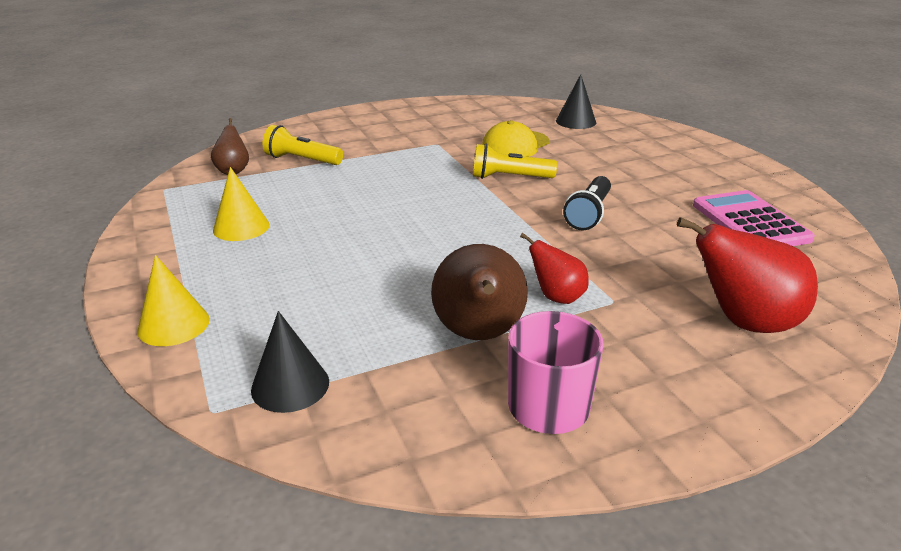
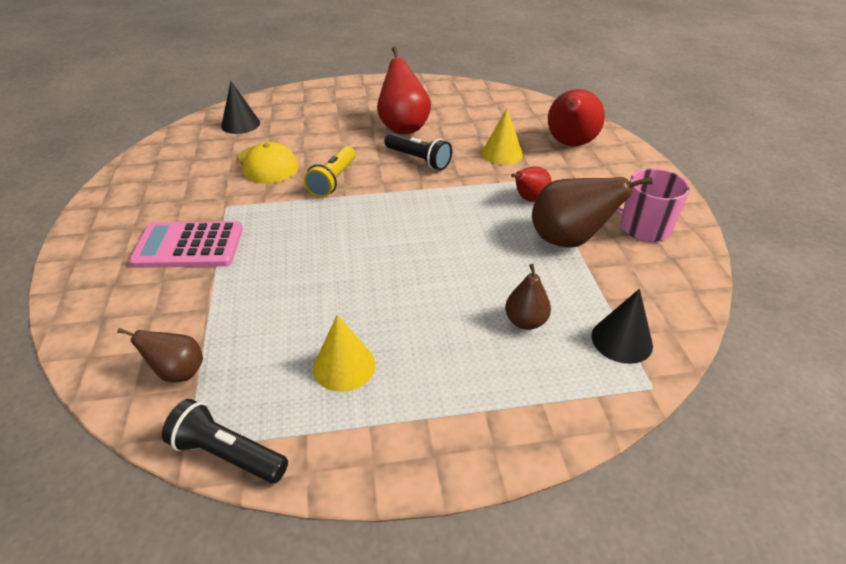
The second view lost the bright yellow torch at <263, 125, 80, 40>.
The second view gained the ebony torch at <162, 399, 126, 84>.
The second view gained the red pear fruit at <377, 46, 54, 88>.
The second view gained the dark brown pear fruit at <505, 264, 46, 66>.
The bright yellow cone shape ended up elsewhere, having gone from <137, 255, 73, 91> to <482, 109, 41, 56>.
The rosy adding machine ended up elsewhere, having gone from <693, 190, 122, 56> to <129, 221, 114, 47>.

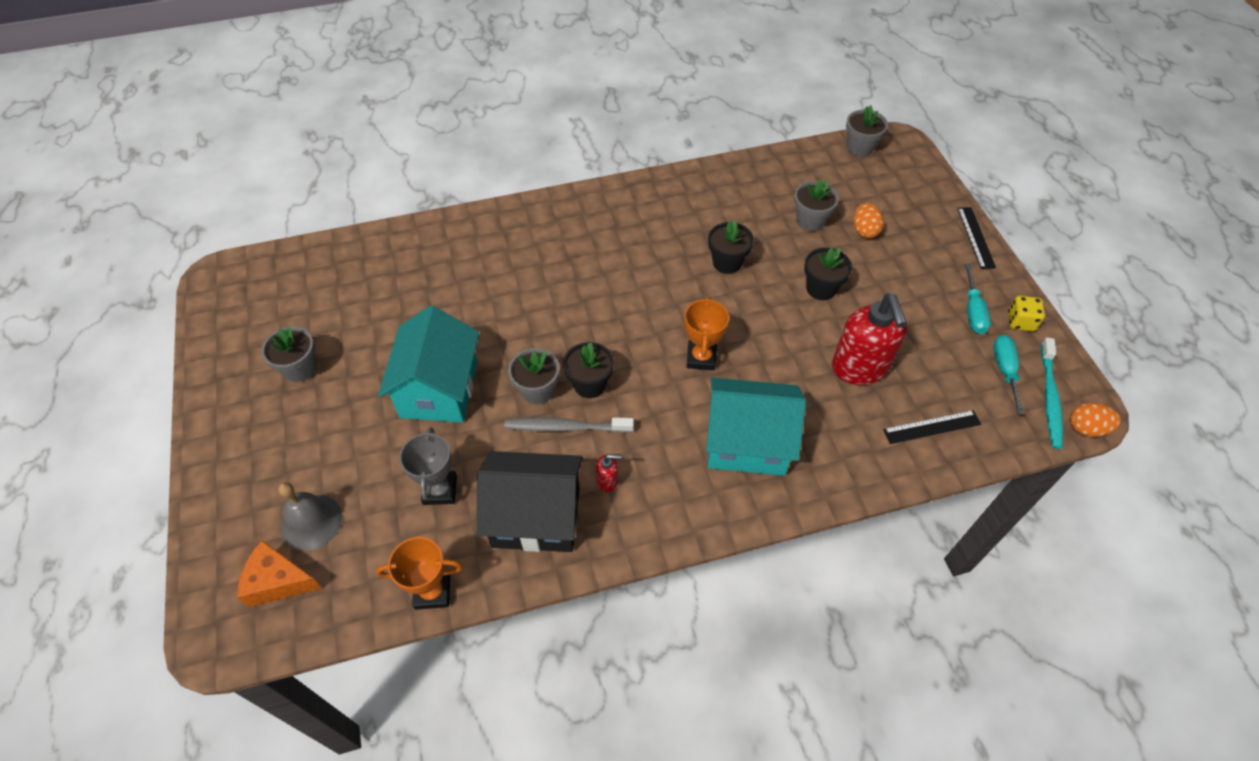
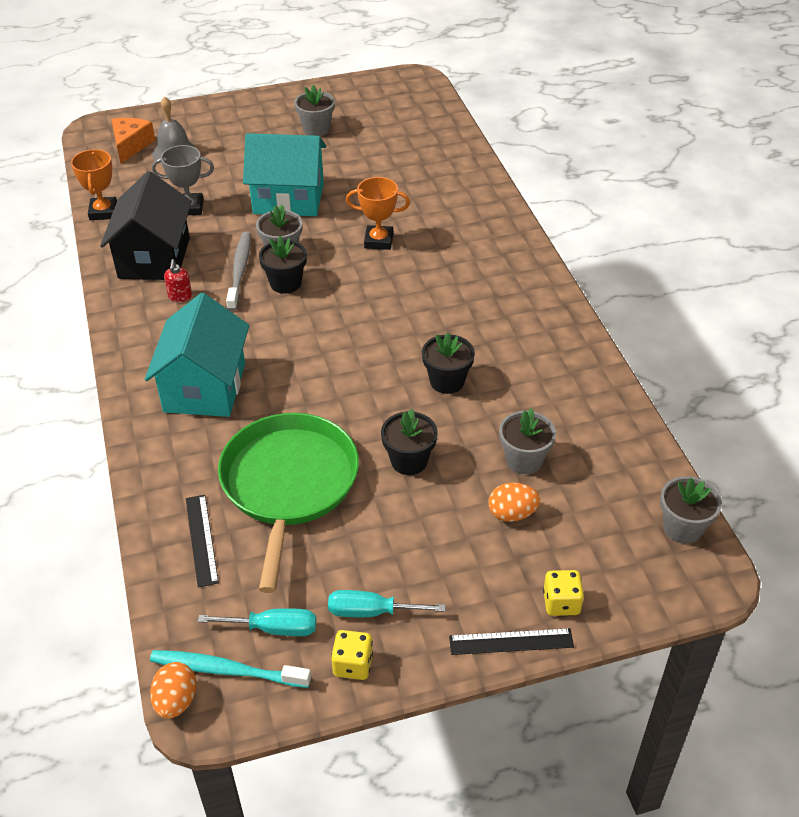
The second view gained the bright yellow game die at <543, 570, 41, 46>.
The orange award cup ended up elsewhere, having gone from <684, 297, 45, 73> to <346, 177, 64, 73>.
Where the red soap pump stood at <832, 294, 75, 91>, the emerald pan came to stand at <218, 413, 141, 180>.

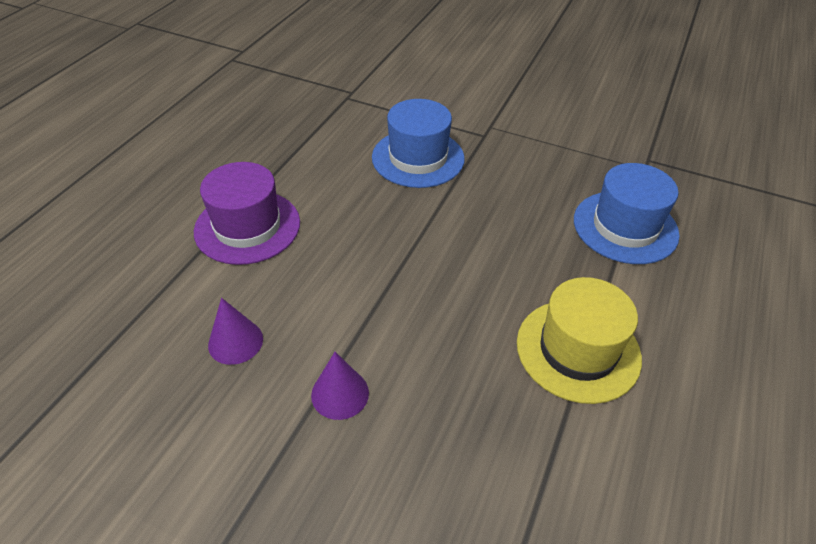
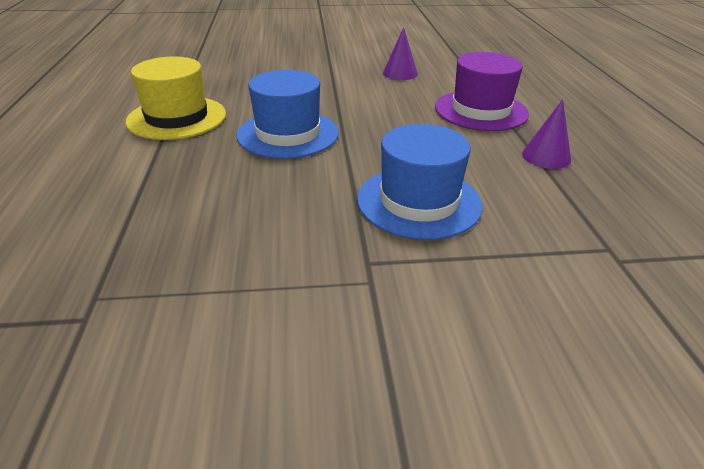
The royal purple cone shape ended up elsewhere, having gone from <311, 352, 58, 68> to <522, 99, 49, 70>.
The royal blue tall hat ended up elsewhere, having gone from <574, 163, 106, 101> to <237, 70, 102, 89>.

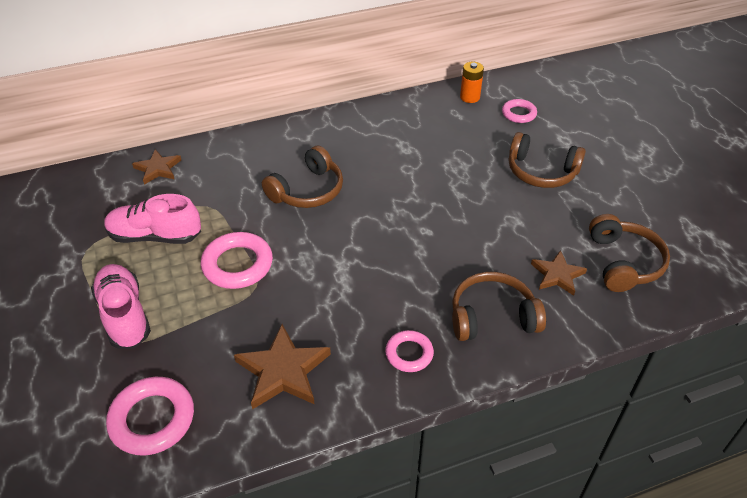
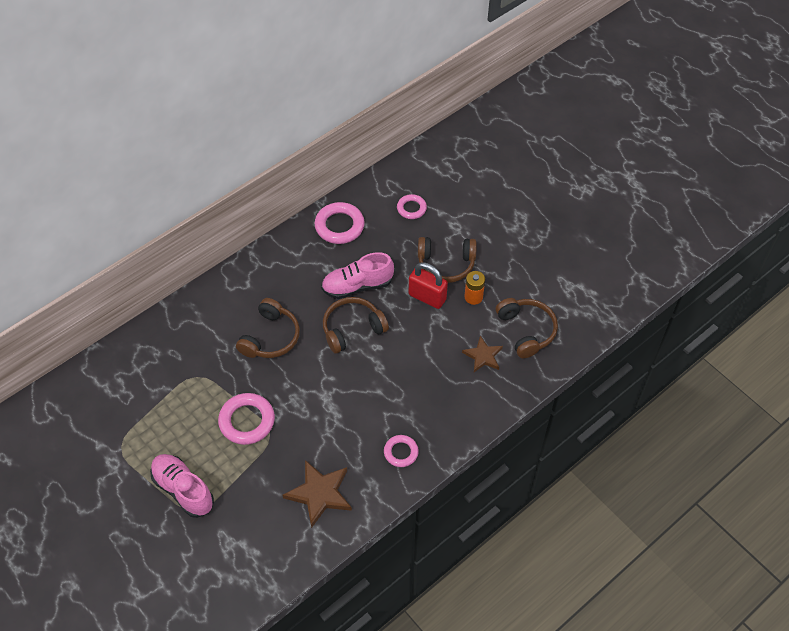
The second view lost the dark brown star at <132, 149, 49, 36>.
The second view gained the red small lock at <409, 262, 39, 47>.
The rosy lace-up shoe ended up elsewhere, having gone from <104, 194, 97, 50> to <321, 252, 73, 47>.
The rosy hoop ended up elsewhere, having gone from <106, 377, 88, 78> to <314, 202, 51, 42>.
The dark brown over-ear headphones ended up elsewhere, having gone from <452, 272, 94, 69> to <323, 297, 66, 57>.
The orange battery ended up elsewhere, having gone from <460, 62, 24, 41> to <464, 271, 21, 34>.

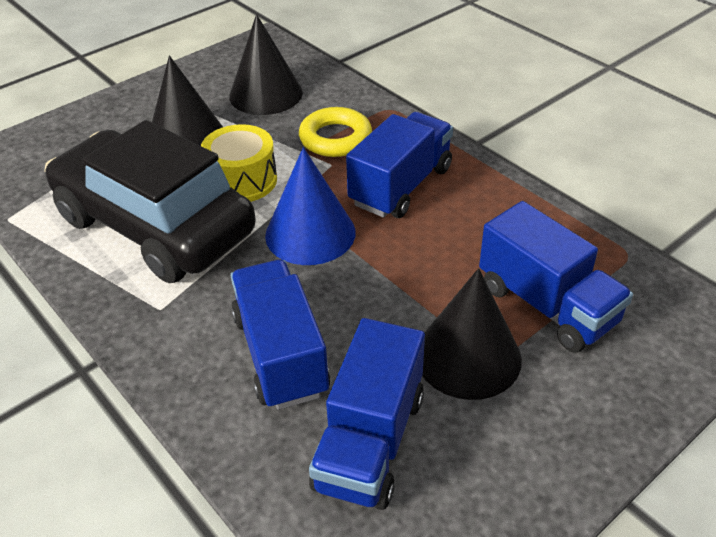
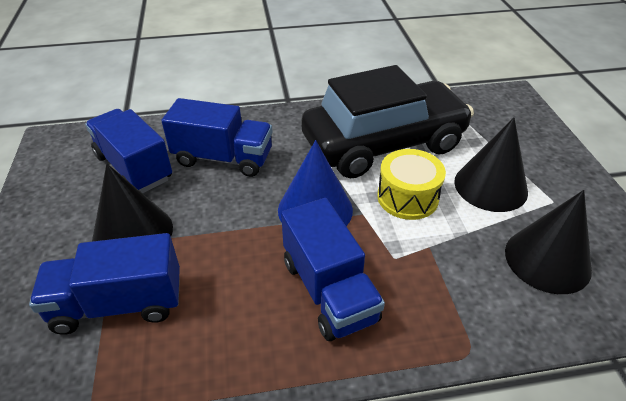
The second view lost the bright yellow hoop at <299, 107, 73, 50>.

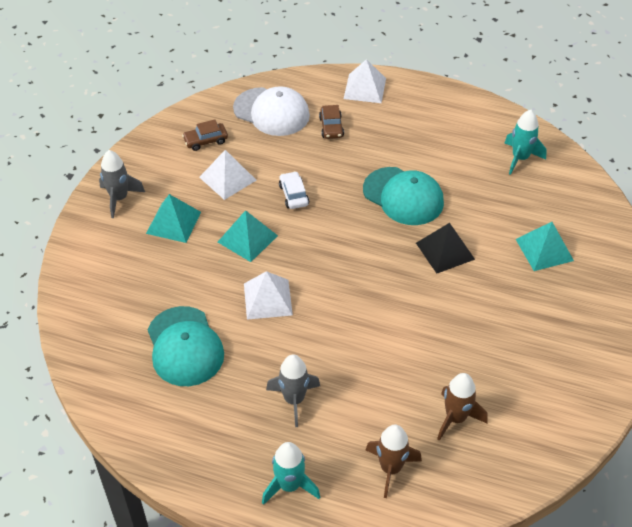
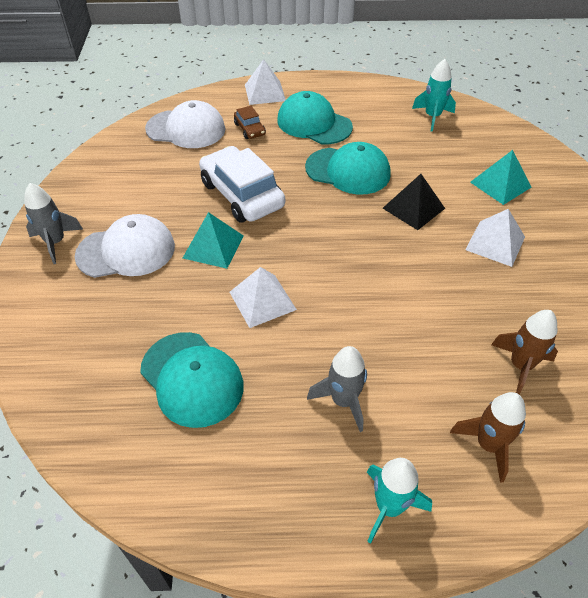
The second view lost the dark brown automobile at <182, 119, 46, 32>.
The second view gained the turquoise cap at <277, 91, 76, 53>.
The snow-white pyramid shape ended up elsewhere, having gone from <199, 150, 57, 50> to <465, 209, 60, 58>.
Where the turquoise pyramid shape stood at <146, 194, 55, 49>, the snow-white cap came to stand at <75, 214, 100, 64>.
The size of the snow-white automobile at <279, 171, 30, 38> changed by a factor of 2.11.

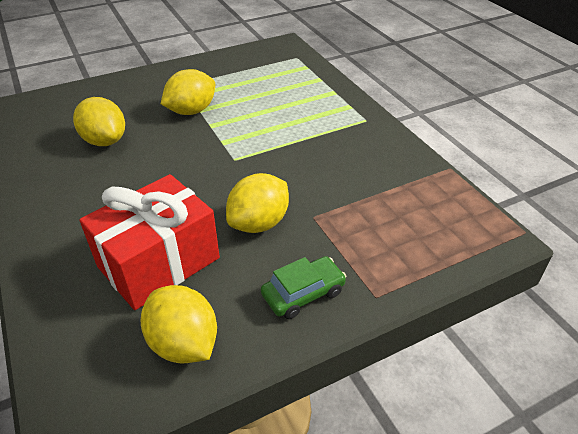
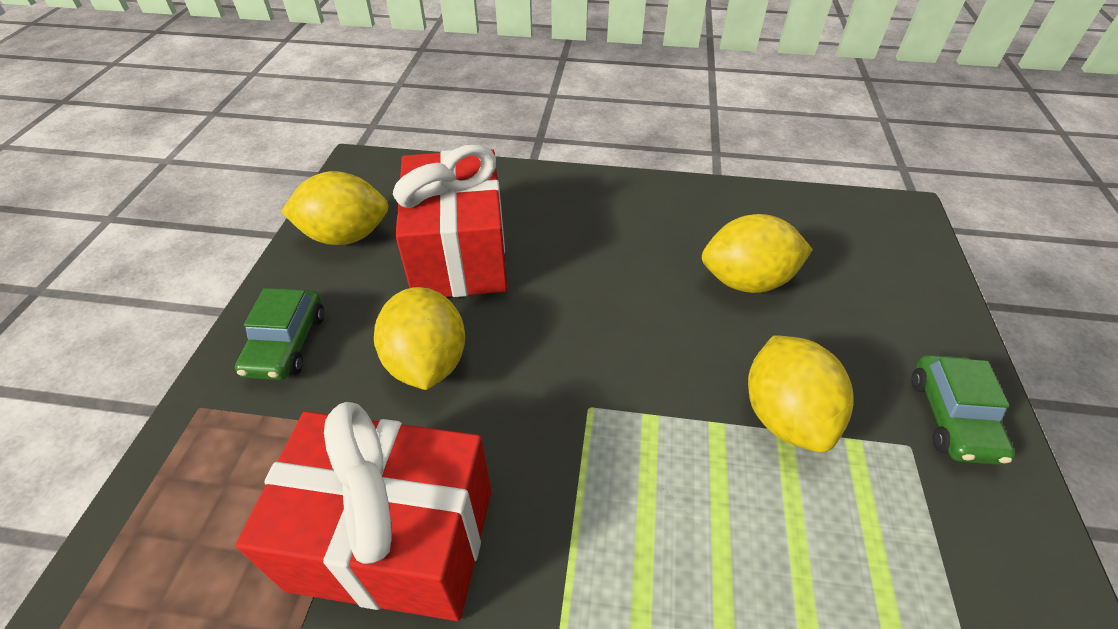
The second view gained the red wrapped gift at <236, 402, 255, 219>.
The second view gained the emerald automobile at <911, 355, 104, 110>.

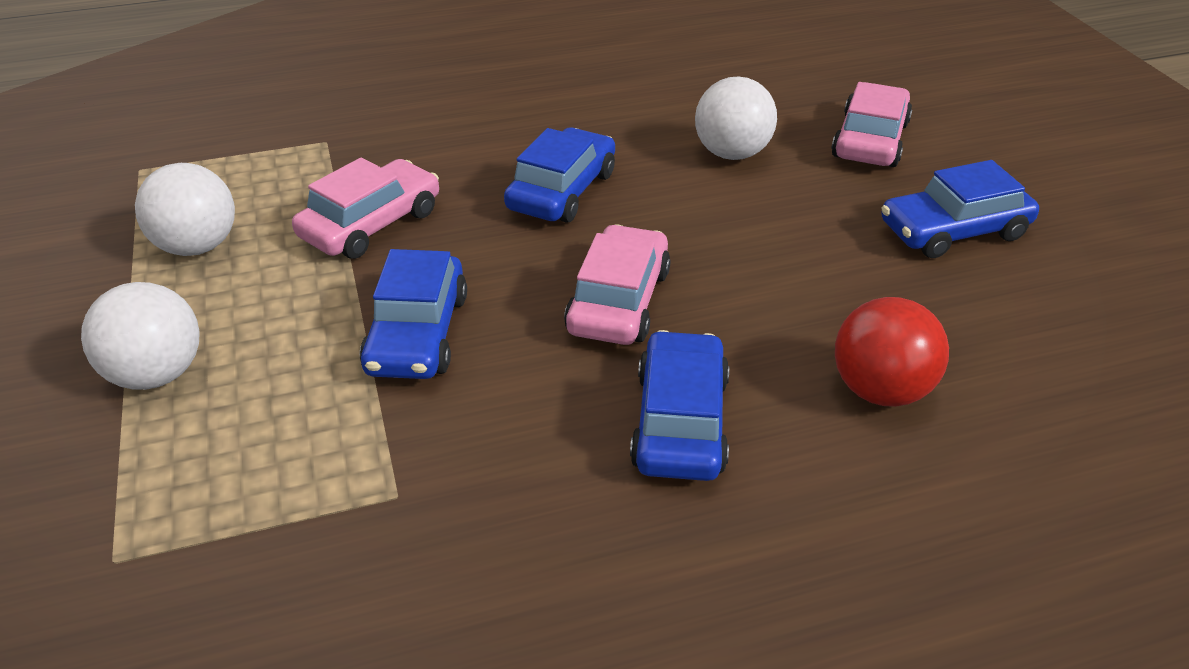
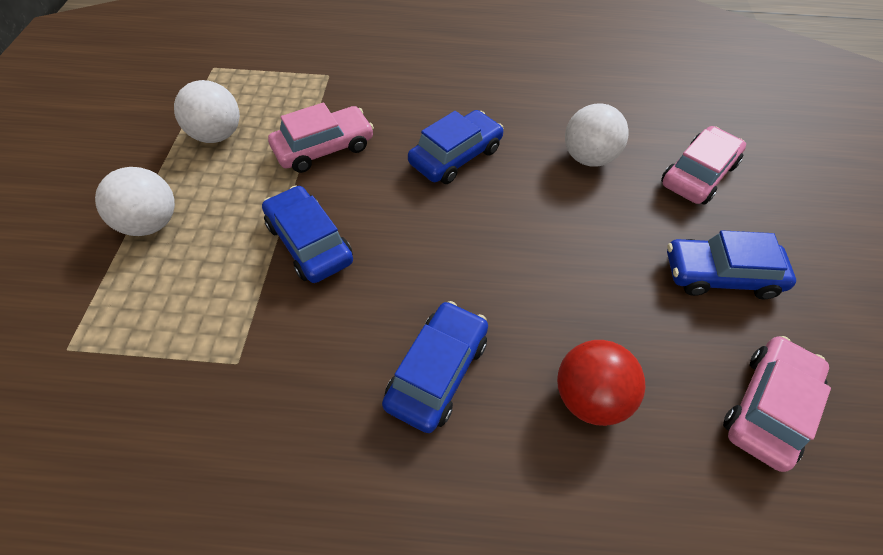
The rosy automobile ended up elsewhere, having gone from <564, 224, 107, 121> to <723, 336, 108, 136>.
The royal blue automobile at <360, 249, 107, 130> ended up facing another way, 120 degrees clockwise from before.

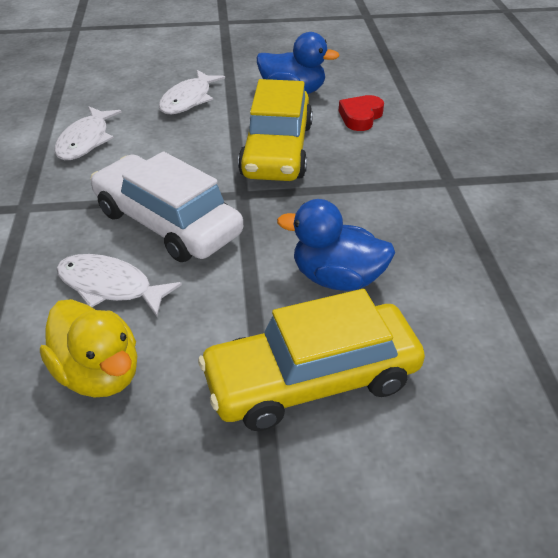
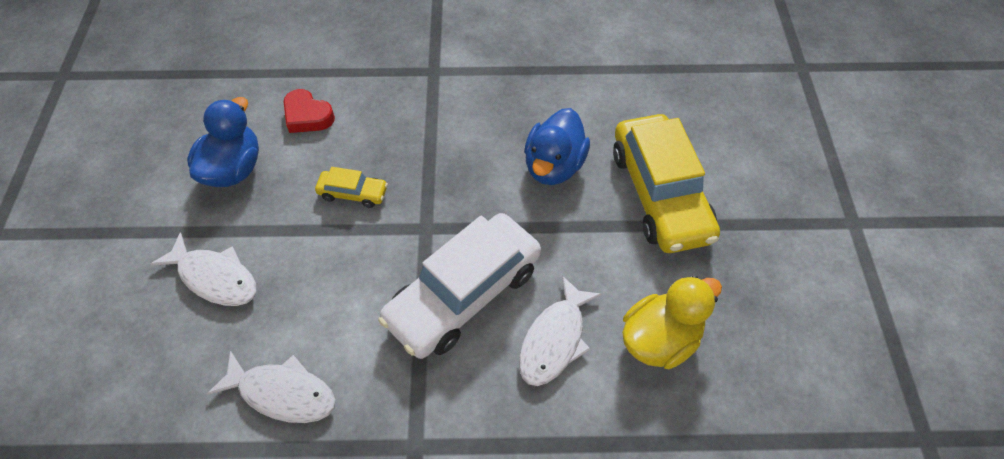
The size of the bright yellow automobile at <238, 79, 75, 102> changed by a factor of 0.45.

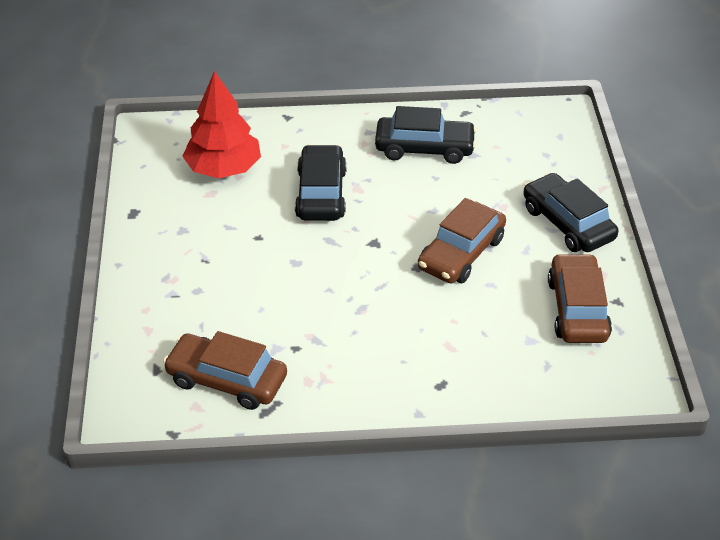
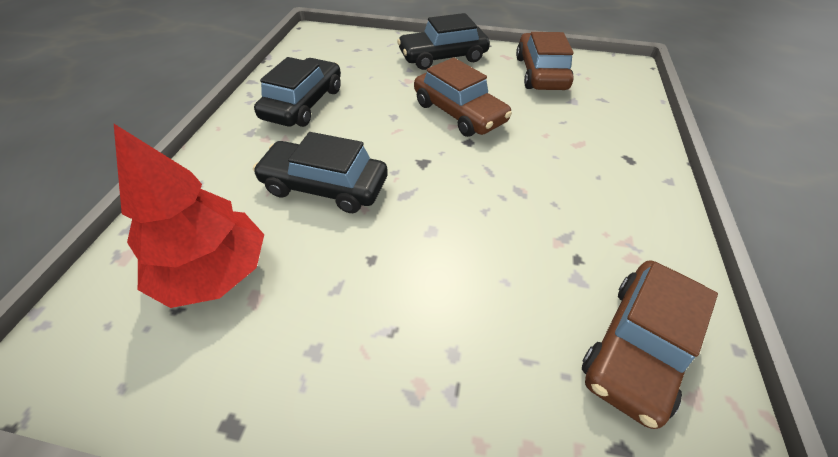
The dark brown automobile at <548, 253, 64, 90> ended up facing another way, 75 degrees clockwise from before.

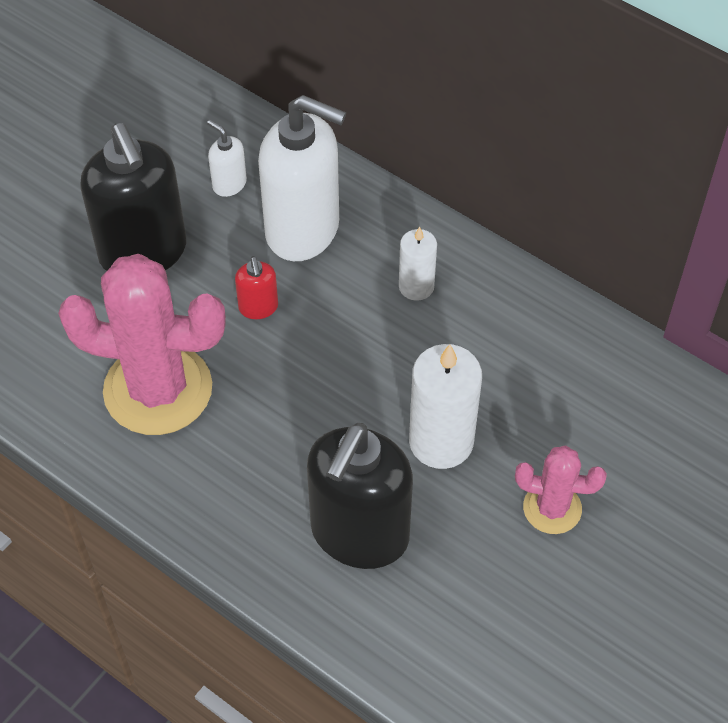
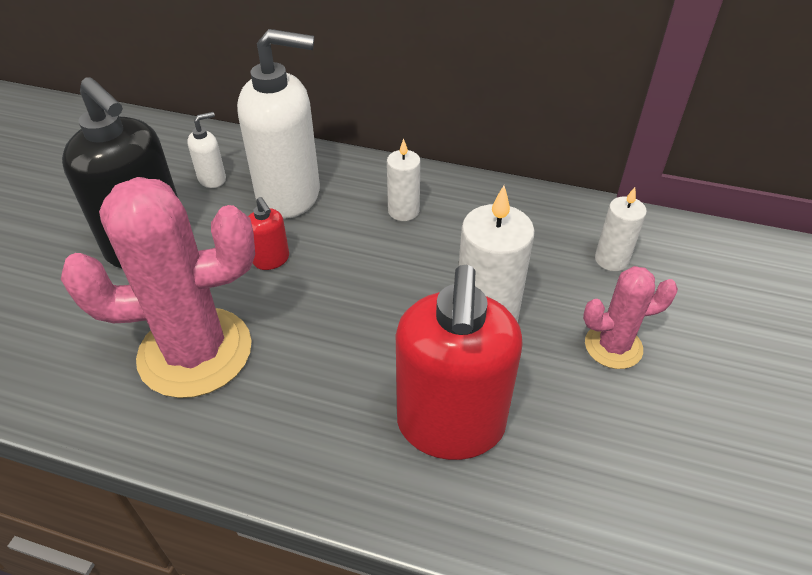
The second view gained the snow-white pillar candle at <595, 187, 52, 84>.
What was the ebony soap pump at <307, 423, 106, 146> turned into the red soap pump at <396, 265, 127, 195>.
The snow-white soap pump at <207, 120, 40, 77> ended up facing another way, 120 degrees clockwise from before.

